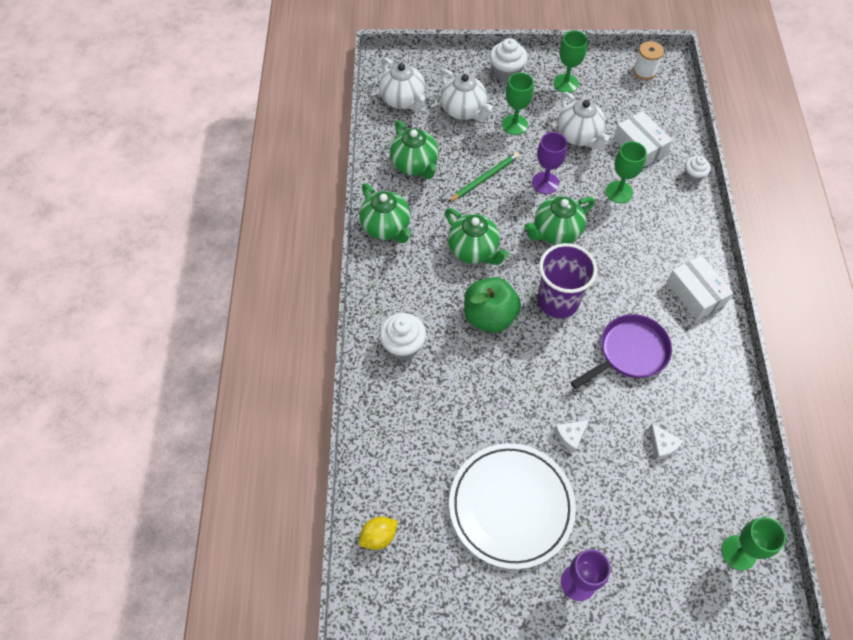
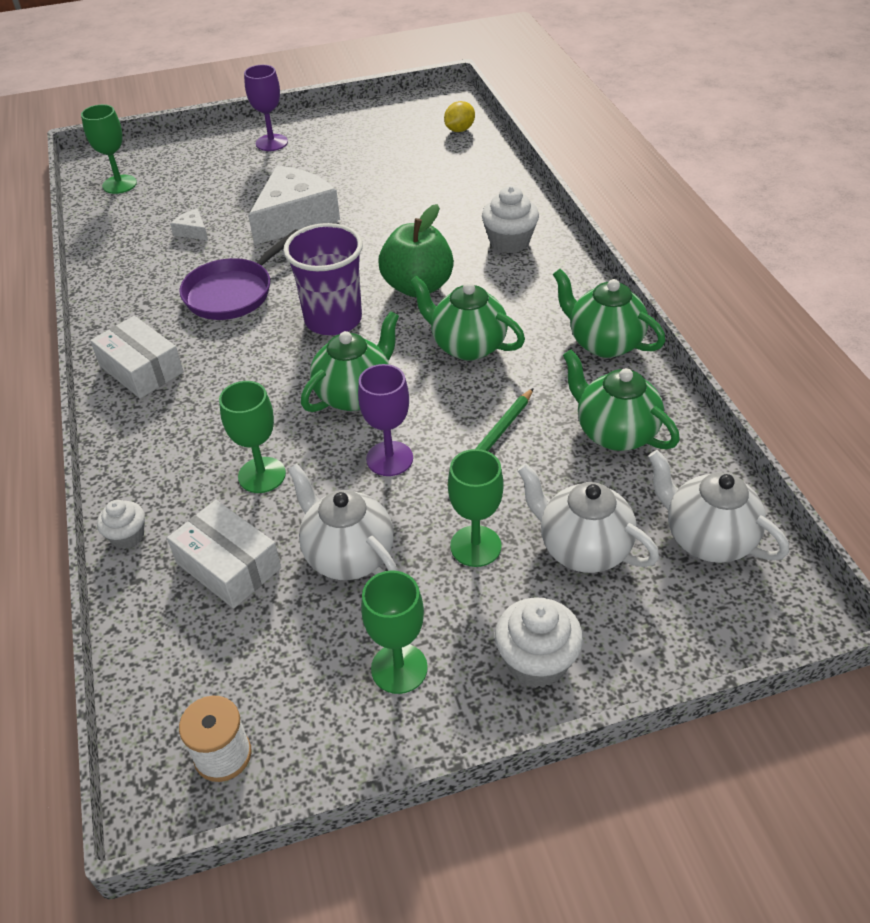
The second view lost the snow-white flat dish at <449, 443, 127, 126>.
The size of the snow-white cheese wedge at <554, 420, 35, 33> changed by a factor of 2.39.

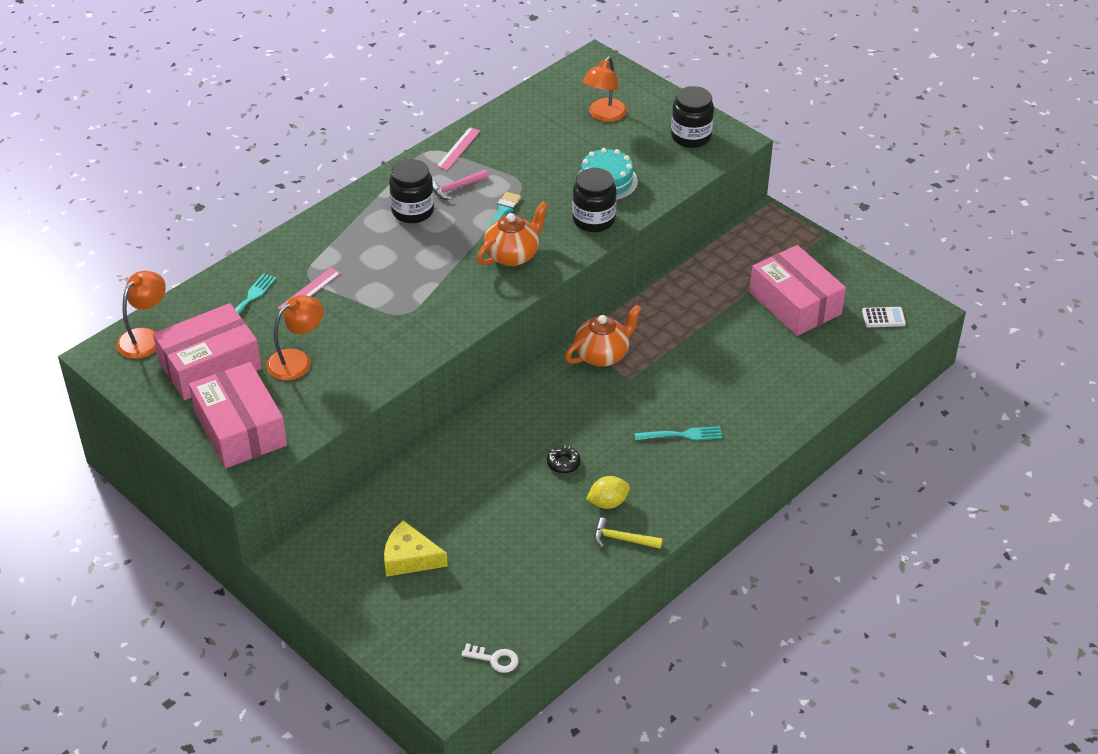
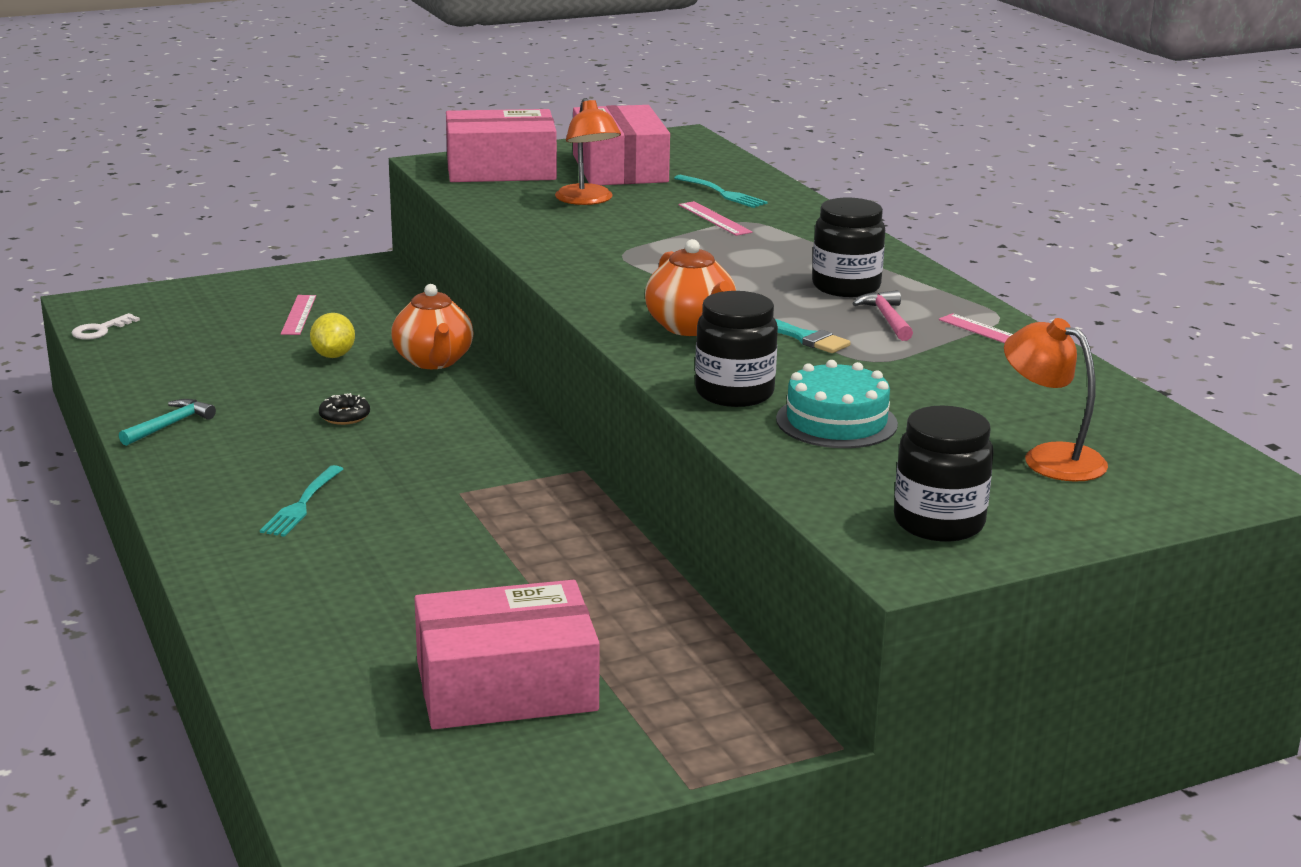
The second view lost the orange desk lamp at <117, 271, 49, 88>.
The second view lost the snow-white adding machine at <862, 307, 44, 20>.
The orange teapot ended up elsewhere, having gone from <565, 305, 77, 62> to <391, 284, 83, 85>.
The bright yellow lemon ended up elsewhere, having gone from <586, 476, 44, 33> to <310, 313, 45, 45>.
Where the bright yellow cheese wedge stood at <384, 520, 64, 57>, the rosy ruler came to stand at <281, 295, 35, 40>.
What was the bright yellow claw hammer at <594, 517, 69, 32> turned into the turquoise claw hammer at <119, 399, 97, 47>.

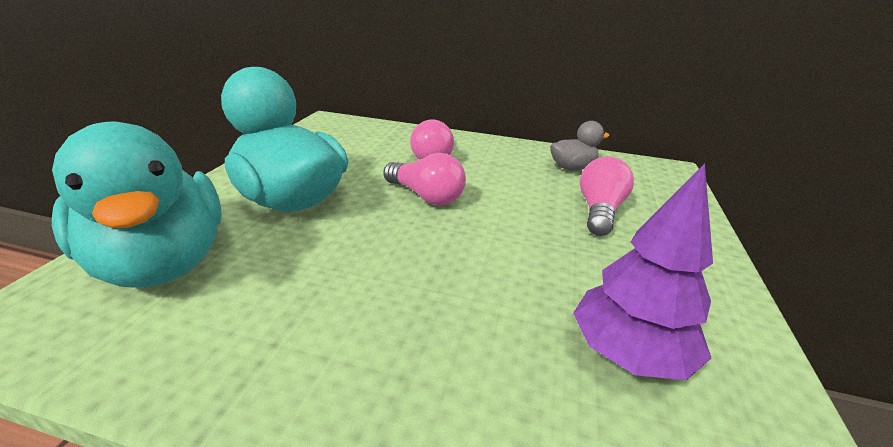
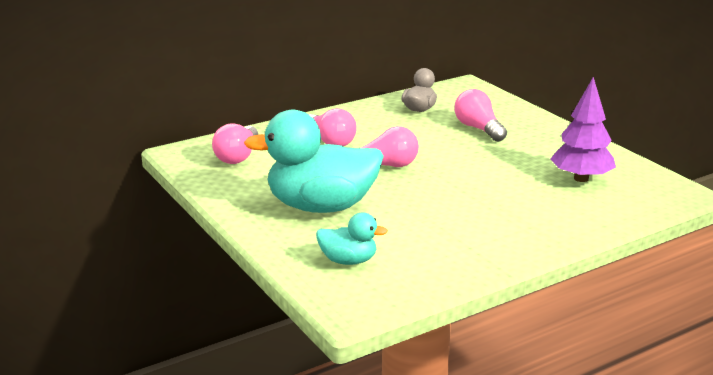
The second view gained the rosy lightbulb at <212, 124, 46, 40>.
The size of the turquoise toy duck at <52, 122, 170, 166> changed by a factor of 0.48.

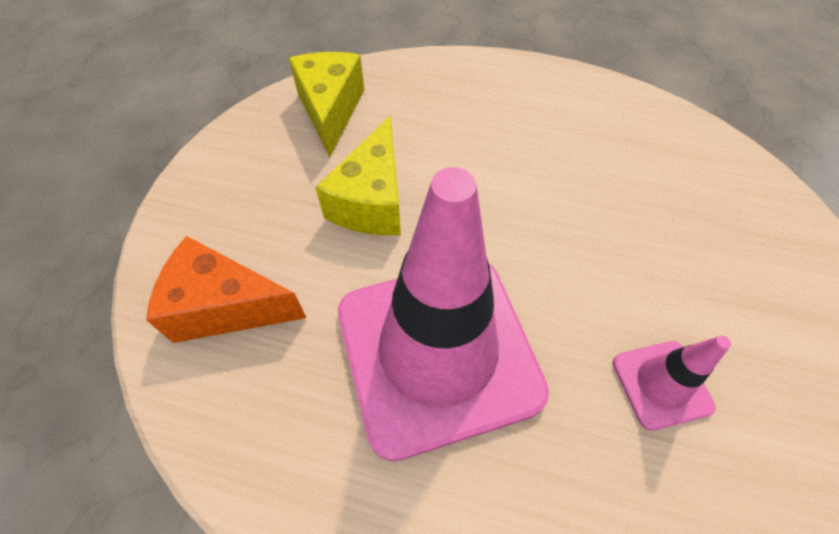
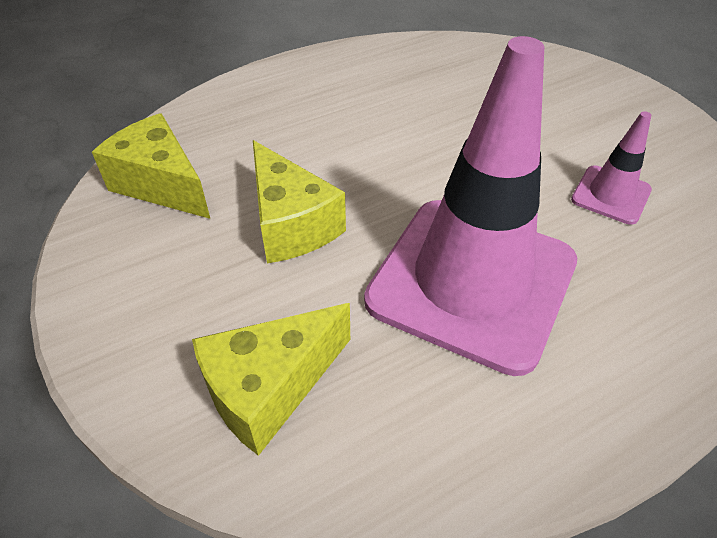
What was the orange cheese wedge at <146, 236, 160, 107> turned into the bright yellow cheese wedge at <192, 303, 158, 153>.

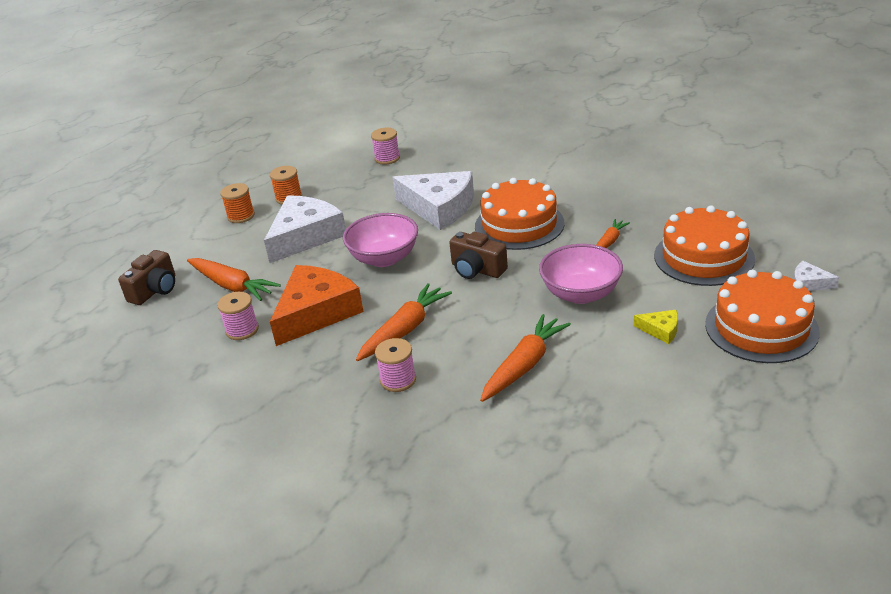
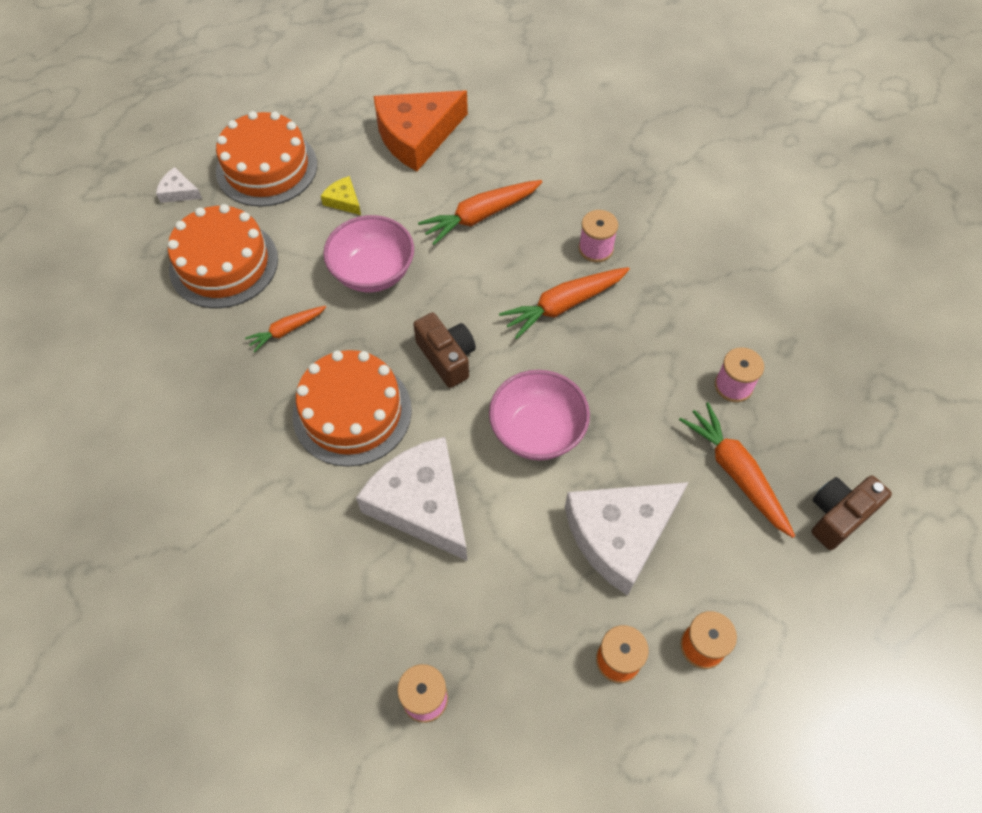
The orange cheese wedge ended up elsewhere, having gone from <270, 265, 94, 81> to <374, 90, 94, 81>.
The snow-white cheese wedge at <794, 261, 45, 30> ended up facing another way, 150 degrees clockwise from before.

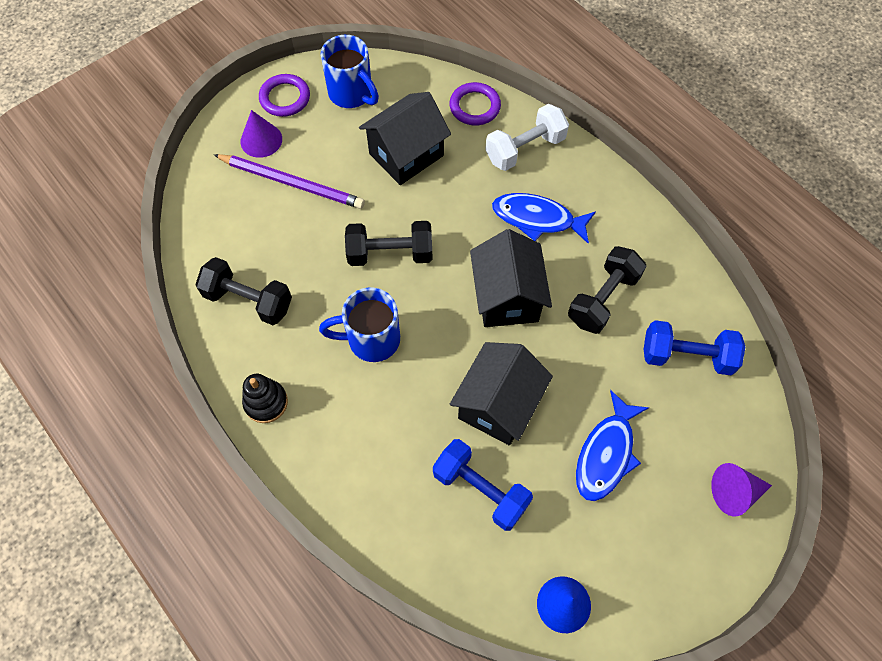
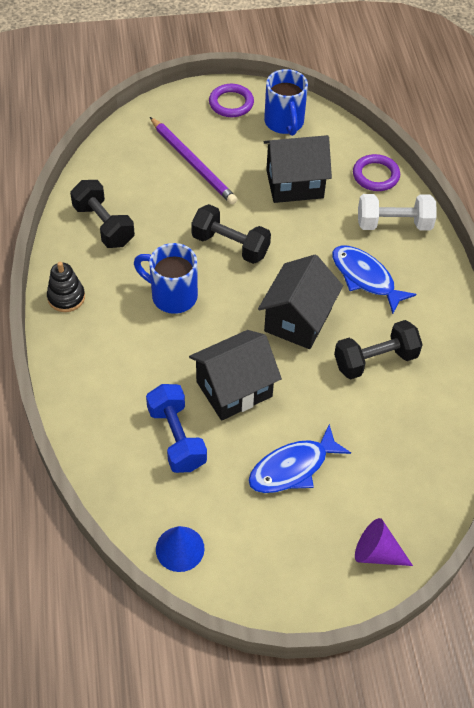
The second view lost the royal purple cone shape at <240, 110, 42, 48>.
The second view lost the royal blue free weight at <644, 320, 101, 55>.

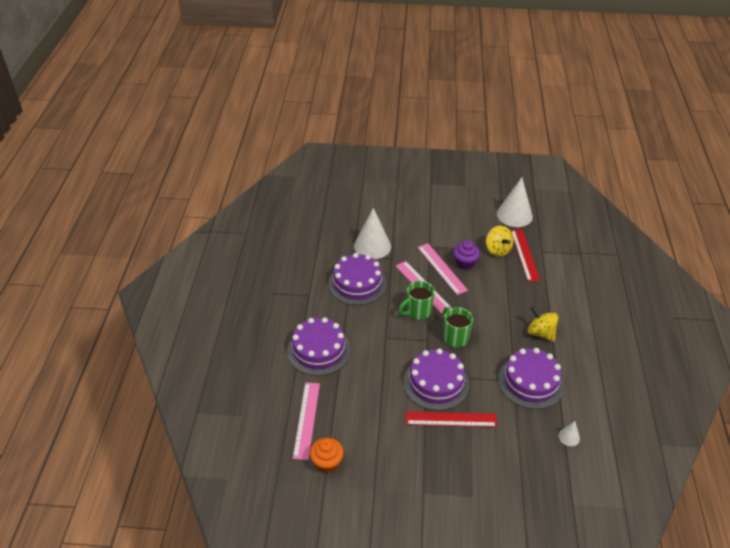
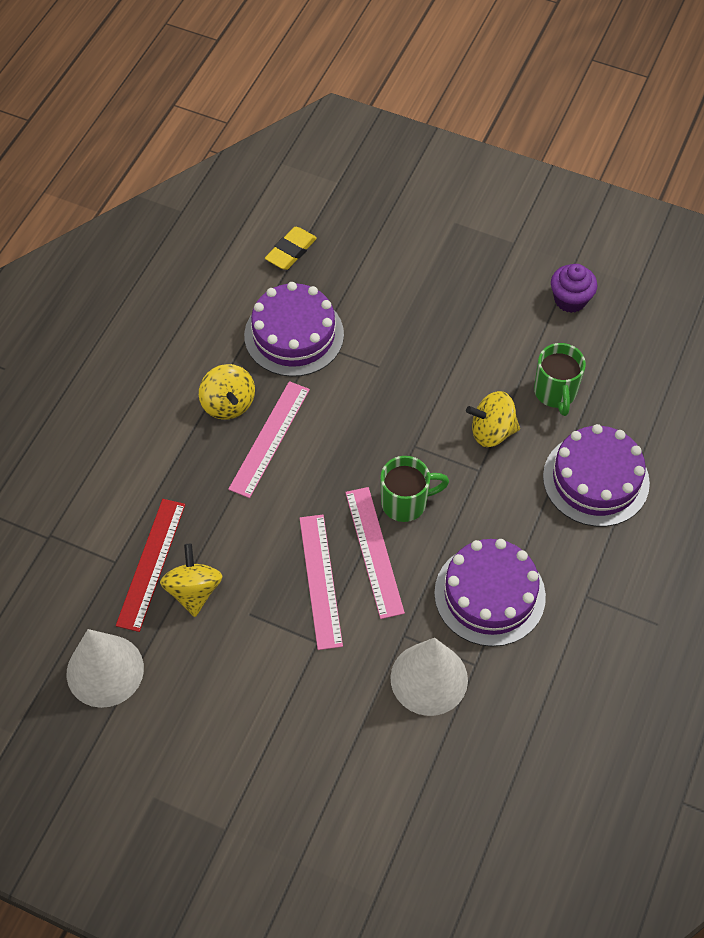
The second view lost the orange cupcake at <310, 438, 34, 35>.
The second view lost the royal purple cake at <404, 348, 65, 62>.
The second view lost the red ruler at <406, 412, 91, 15>.
The second view gained the bright yellow whirligig at <466, 391, 54, 56>.
The rosy ruler ended up elsewhere, having gone from <293, 382, 27, 78> to <228, 381, 82, 117>.
The emerald mug ended up elsewhere, having gone from <443, 307, 30, 40> to <534, 343, 52, 73>.
The royal purple cupcake ended up elsewhere, having gone from <453, 240, 27, 30> to <551, 264, 46, 49>.
Where the snow-white cone shape stood at <559, 421, 21, 25>, the bright yellow gum eraser came to stand at <265, 227, 52, 43>.

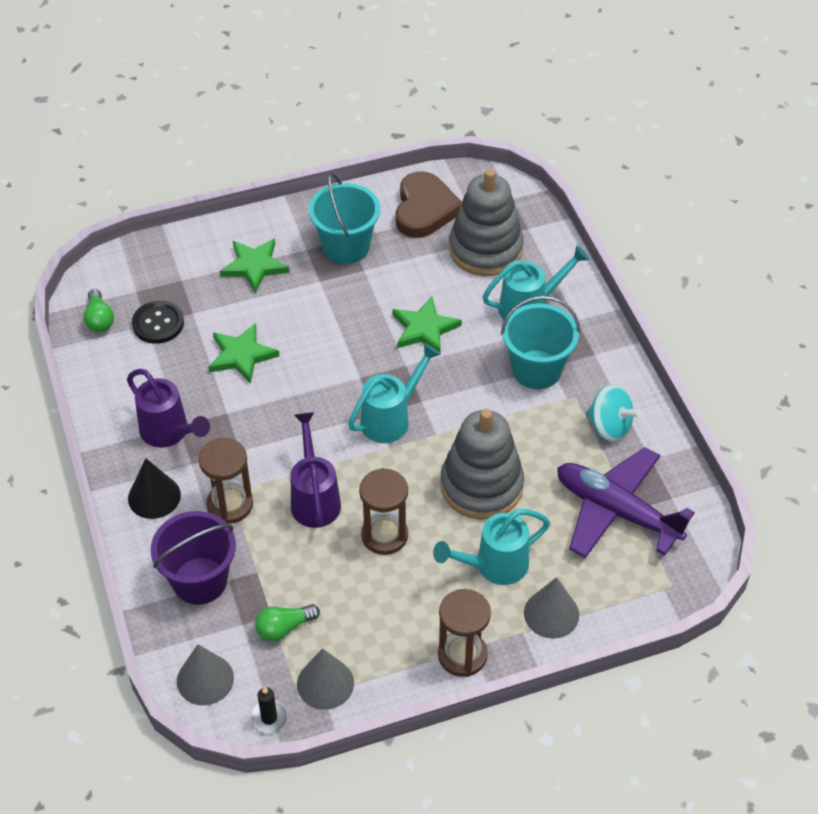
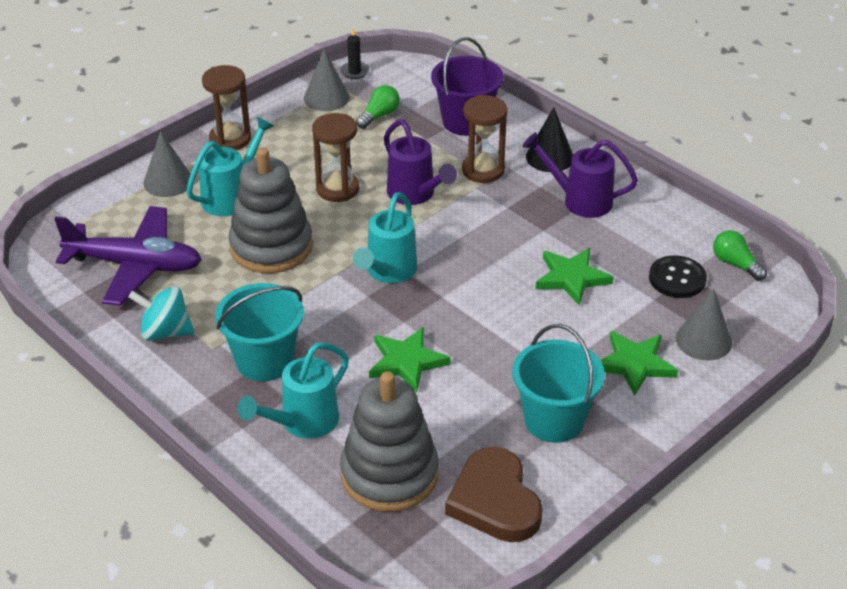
The grey cone shape ended up elsewhere, having gone from <177, 644, 57, 61> to <676, 288, 56, 72>.

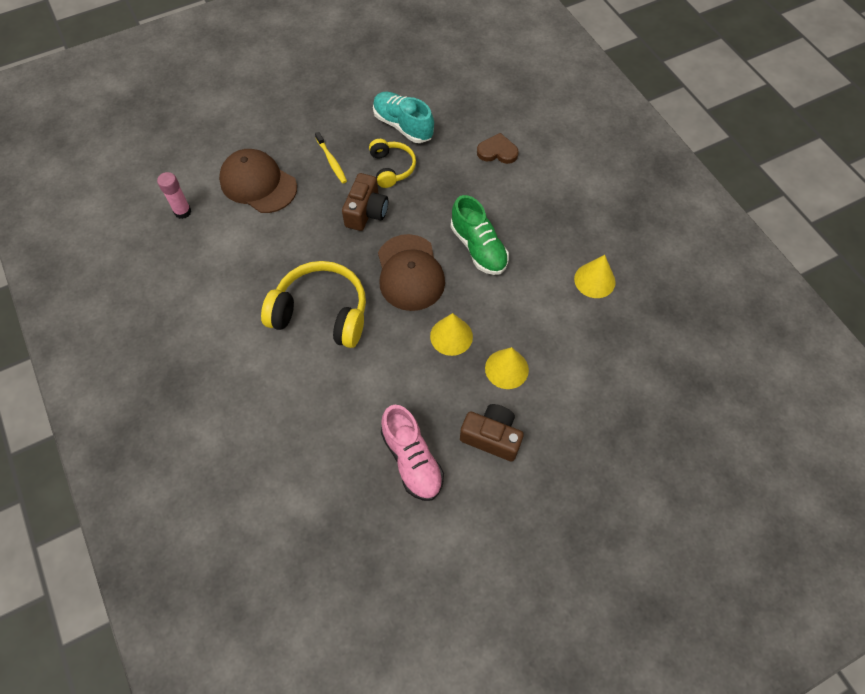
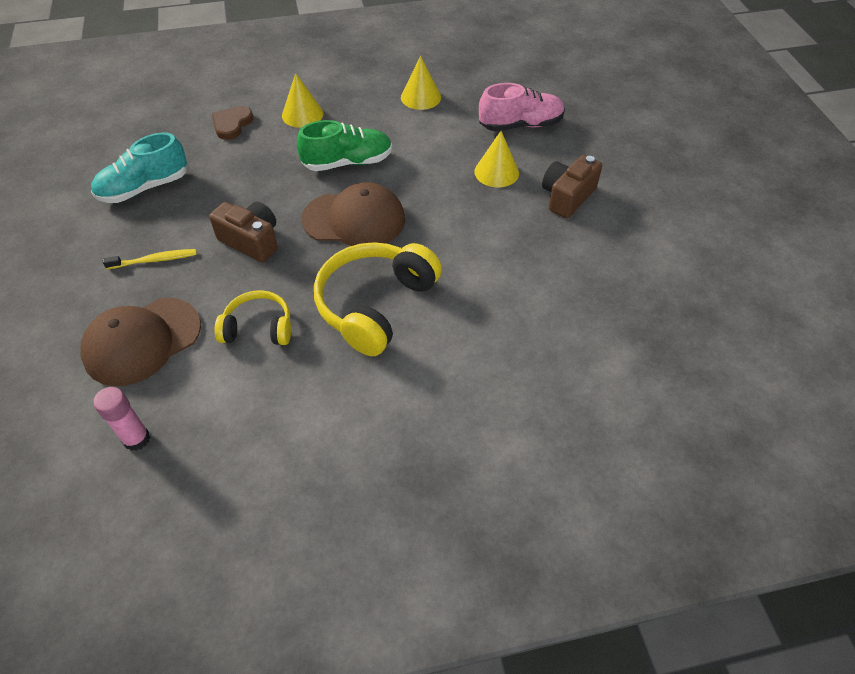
The bright yellow over-ear headphones ended up elsewhere, having gone from <369, 139, 47, 49> to <215, 290, 76, 55>.
The rosy lace-up shoe ended up elsewhere, having gone from <381, 405, 63, 96> to <479, 83, 86, 48>.
The bright yellow cone shape ended up elsewhere, having gone from <430, 313, 43, 43> to <282, 73, 41, 55>.

